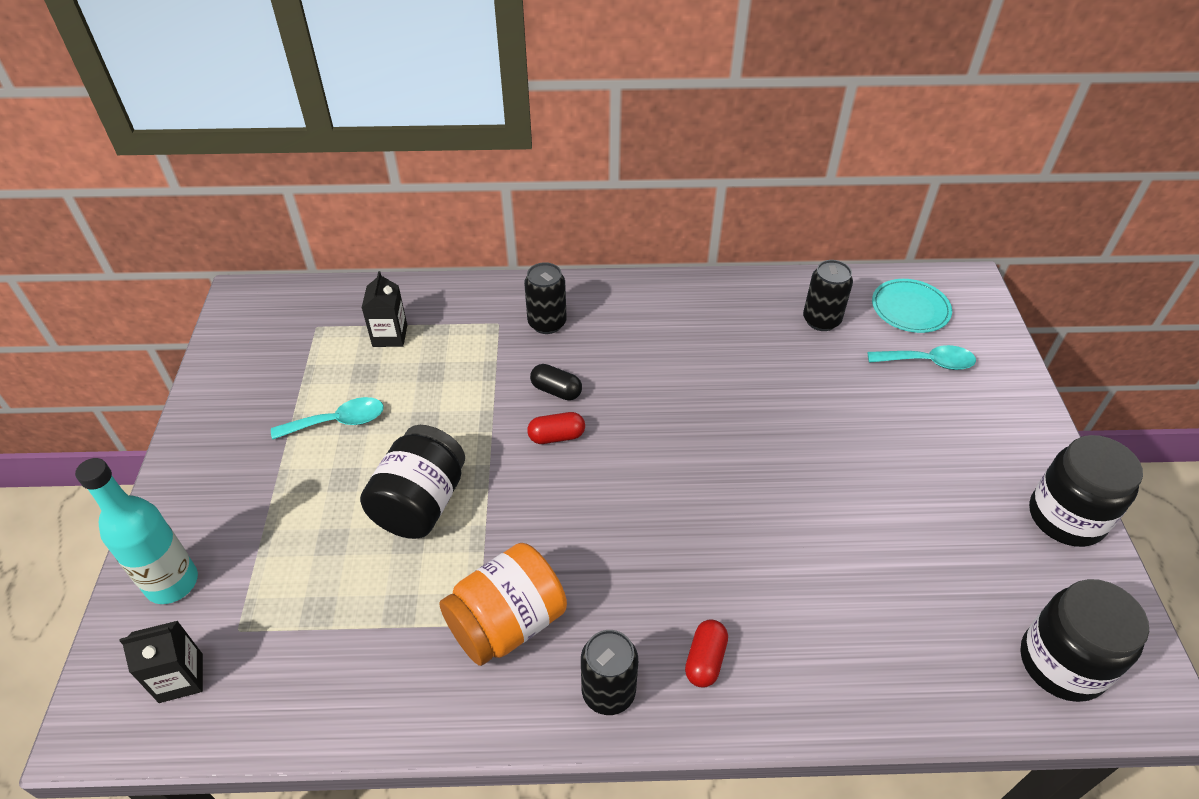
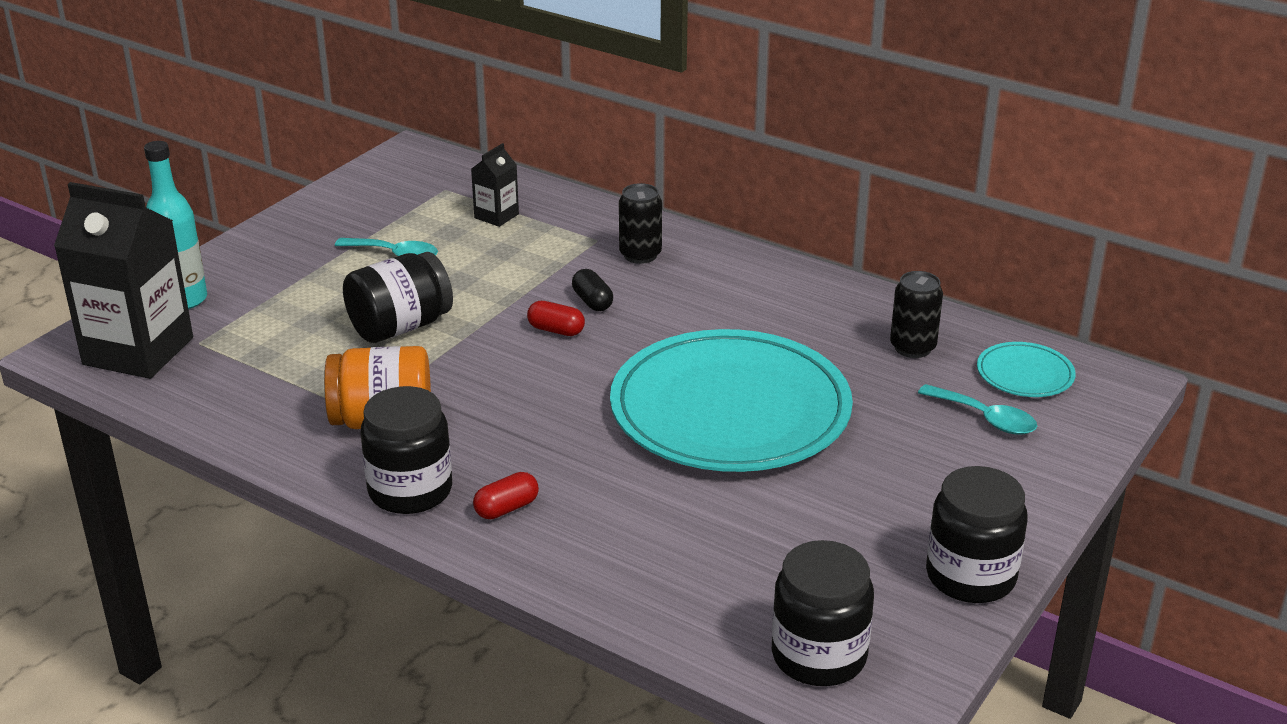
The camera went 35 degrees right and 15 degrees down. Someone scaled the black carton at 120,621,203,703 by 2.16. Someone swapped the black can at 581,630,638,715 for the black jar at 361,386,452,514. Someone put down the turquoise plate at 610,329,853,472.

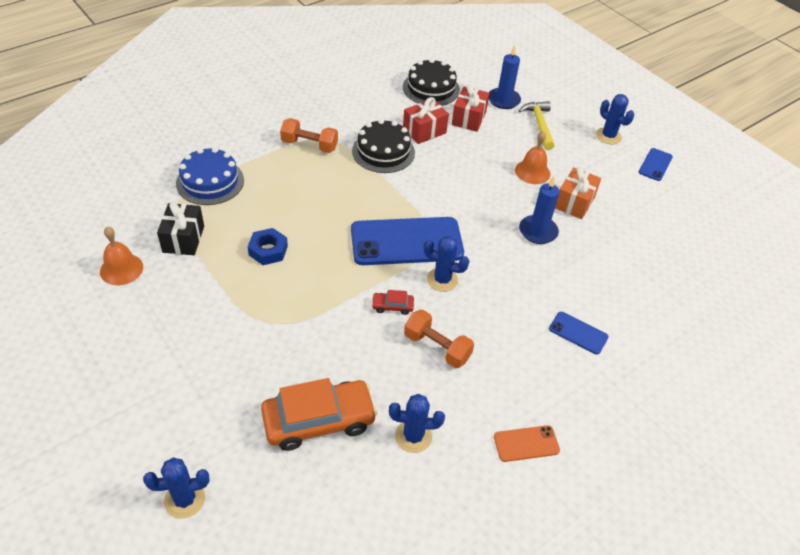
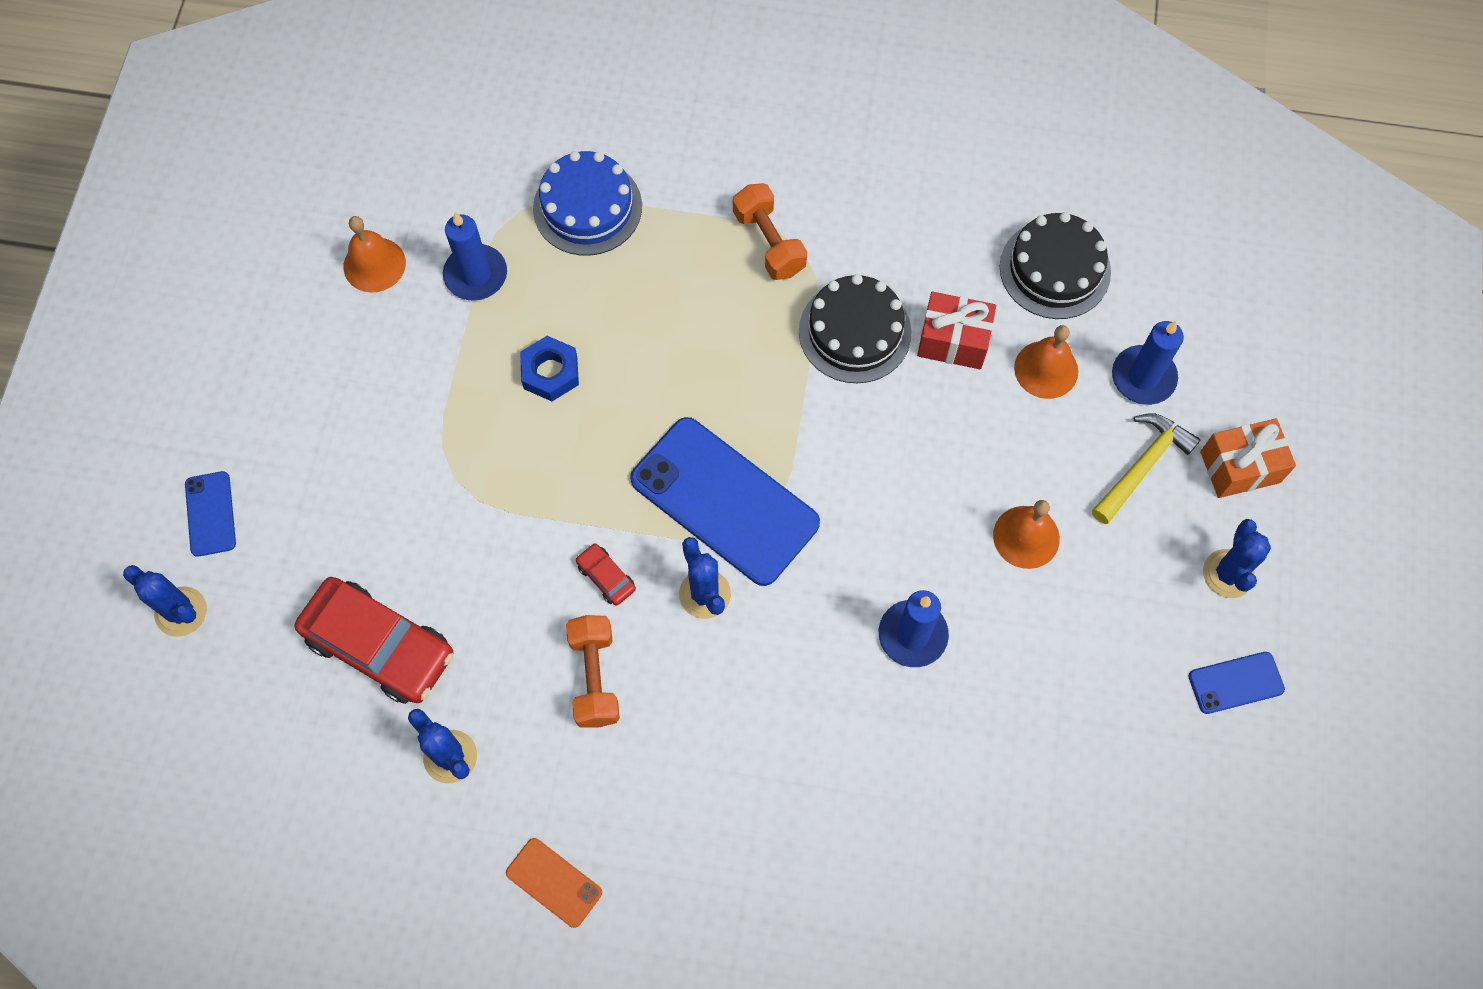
The camera went 50 degrees right and 20 degrees up. Someone swapped the red gift at 452,84,489,132 for the orange bell at 1014,325,1078,399. Someone carried the orange gift from 555,167,601,219 to 1200,418,1296,498. Someone swapped the black gift at 157,202,204,255 for the blue candle at 443,212,507,301. Someone carried the blue phone from 549,312,609,354 to 185,471,236,557. Someone repainted the orange car at 261,378,377,451, which became the red car at 295,577,454,704.

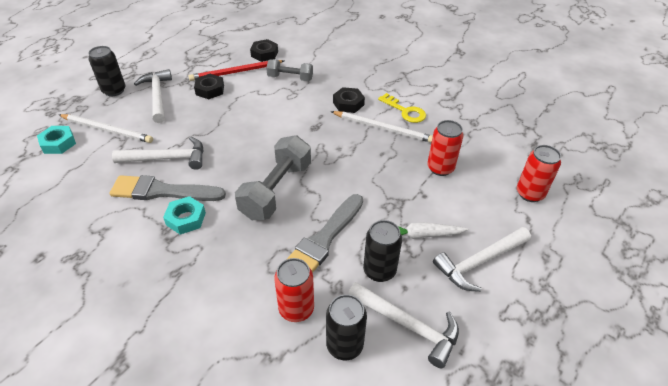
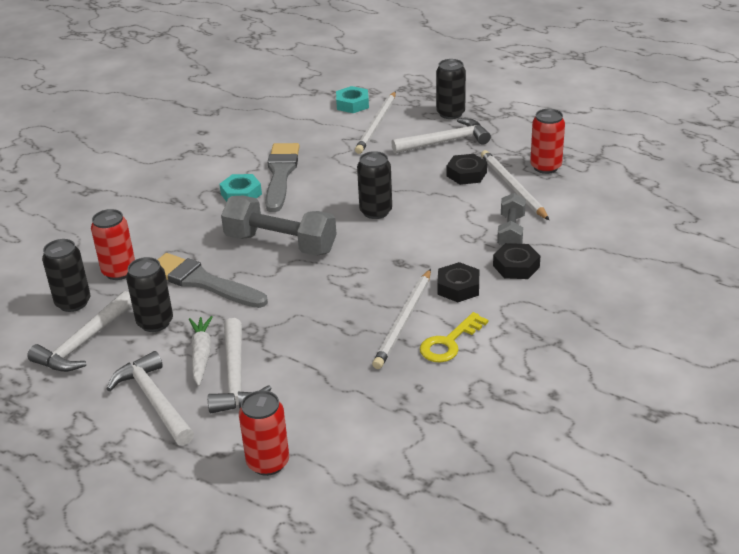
The camera went 90 degrees right and 10 degrees down. Someone carried the black nut from 250,39,278,62 to 493,243,540,279. Someone repainted the red pencil at 189,60,284,81, which became the white pencil at 481,150,549,220. Someone carried the red can from 427,120,463,176 to 530,109,565,174. Someone carried the white hammer from 112,137,204,170 to 208,318,272,413. Someone put down the black can at 357,151,392,219.

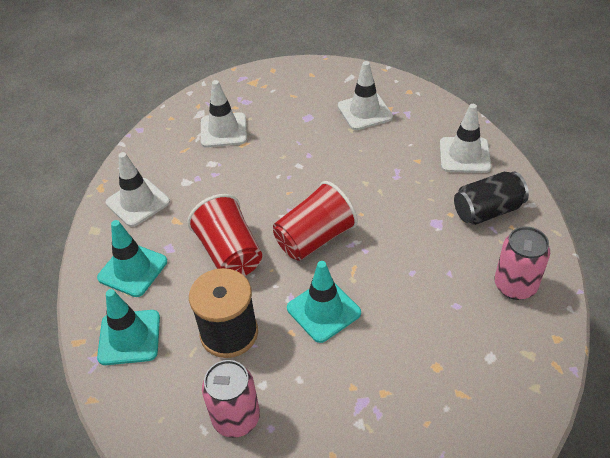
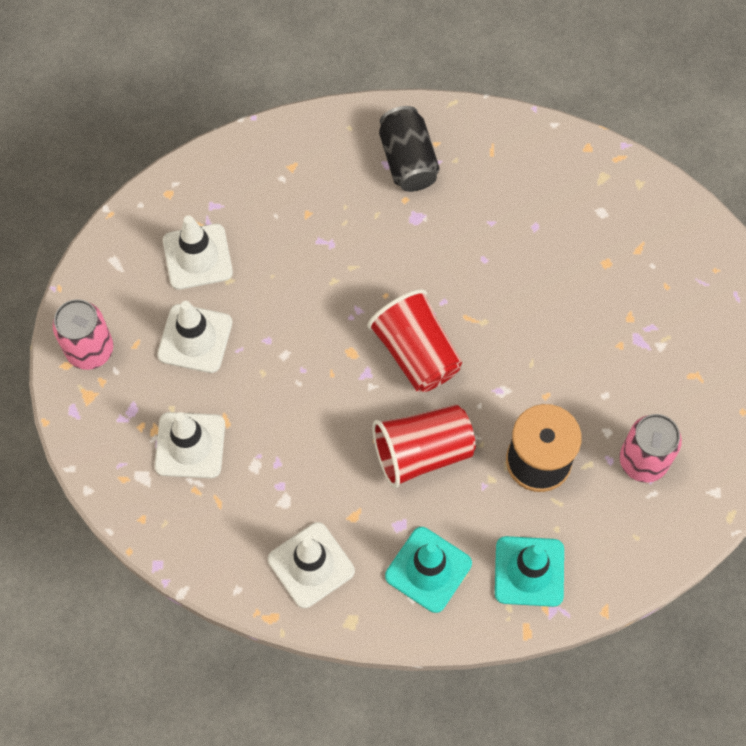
The camera went 85 degrees left and 20 degrees up. Someone carried the white traffic cone from 440,104,491,173 to 157,301,232,373. Someone carried the pink can from 495,226,550,300 to 53,299,113,370. Someone took away the turquoise traffic cone at 287,261,361,343.

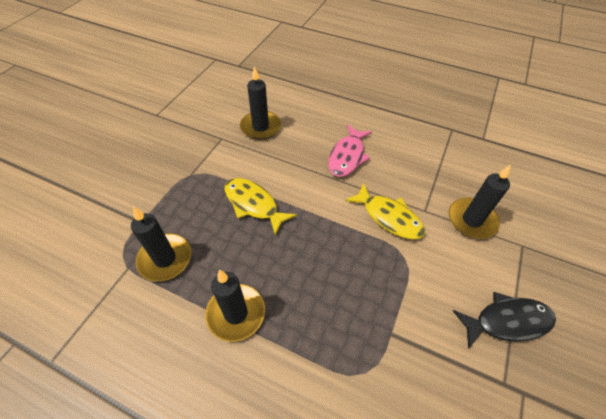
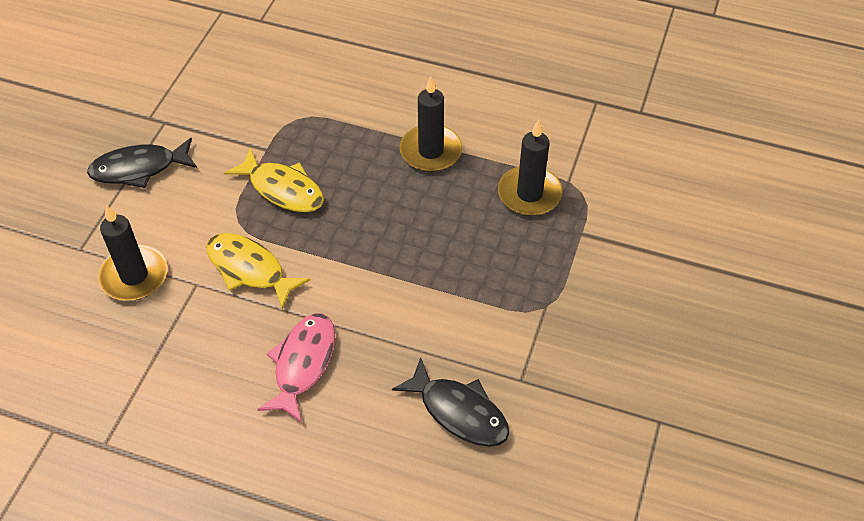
The camera went 175 degrees right and 0 degrees up. Someone swapped the black candle at 240,66,281,140 for the black fish at 392,357,509,447. Someone carried the yellow fish from 225,178,297,235 to 224,148,324,212.

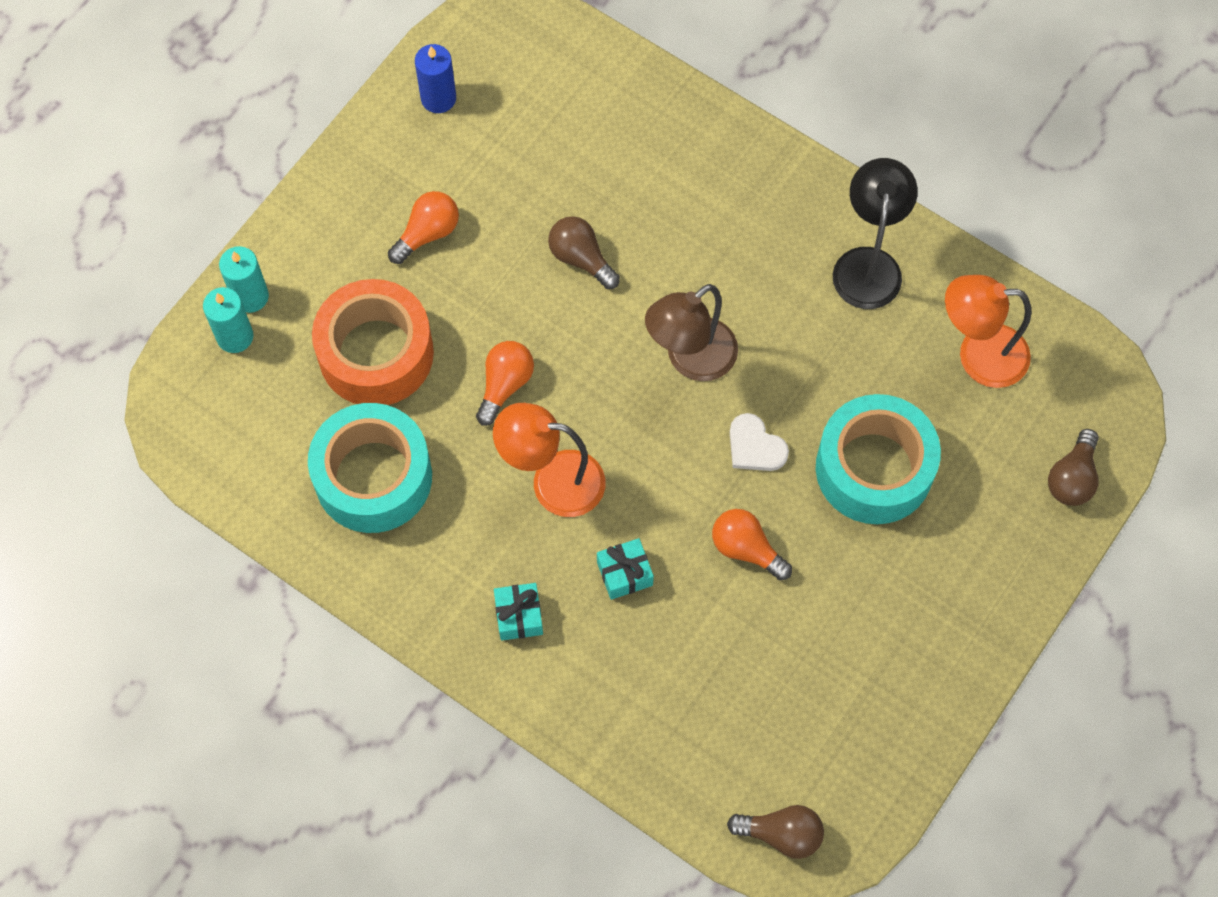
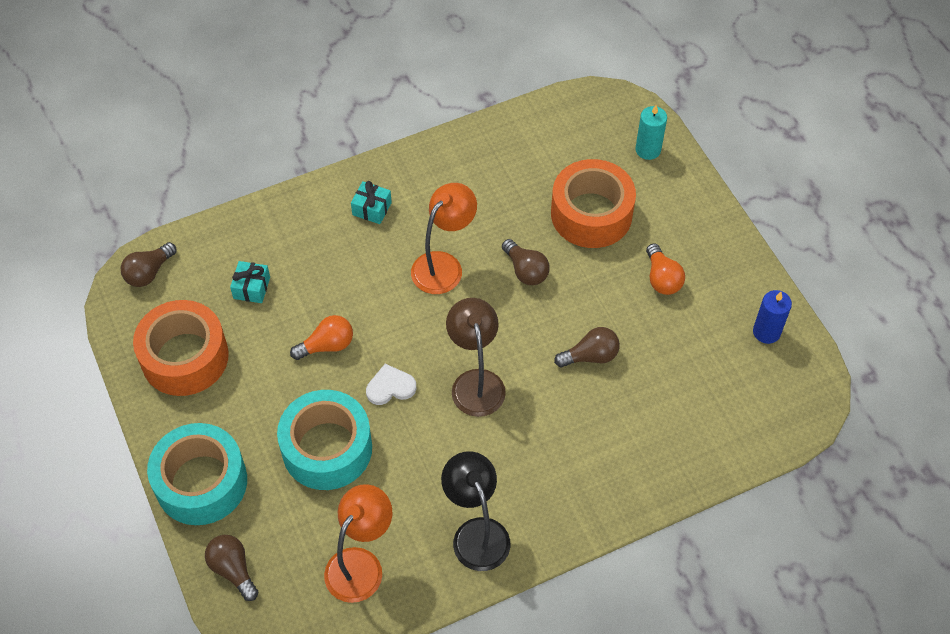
The camera went 120 degrees right and 10 degrees down. Someone rotated the black lamp at 833,158,918,309 by 150 degrees counterclockwise. Someone took away the turquoise candle at 219,246,269,313. Someone repainted the orange light bulb at 476,341,534,426, which became the brown light bulb at 502,239,550,285. Someone carried the turquoise tape from 308,403,432,533 to 147,423,247,525. Someone carried the turquoise gift from 597,538,654,600 to 230,261,270,303. Someone put down the orange tape at 133,300,229,396.

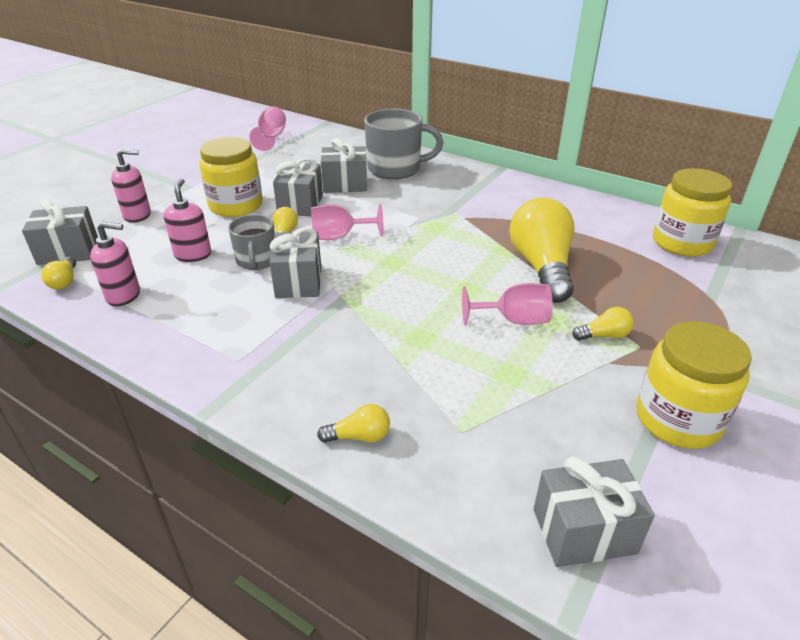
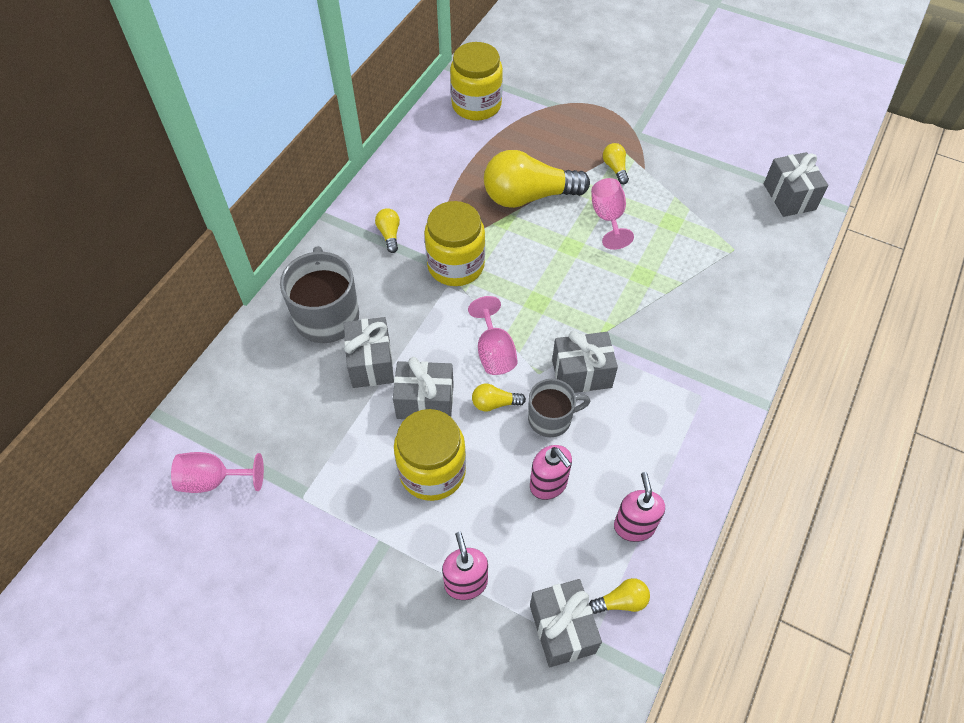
The camera went 95 degrees left and 20 degrees up. Someone rotated the pink soap dispenser at 164,178,211,262 by 120 degrees counterclockwise. Someone carried the yellow jar from 636,321,752,449 to 424,201,485,286. Someone carried the yellow light bulb from 317,404,390,443 to 375,208,400,253.

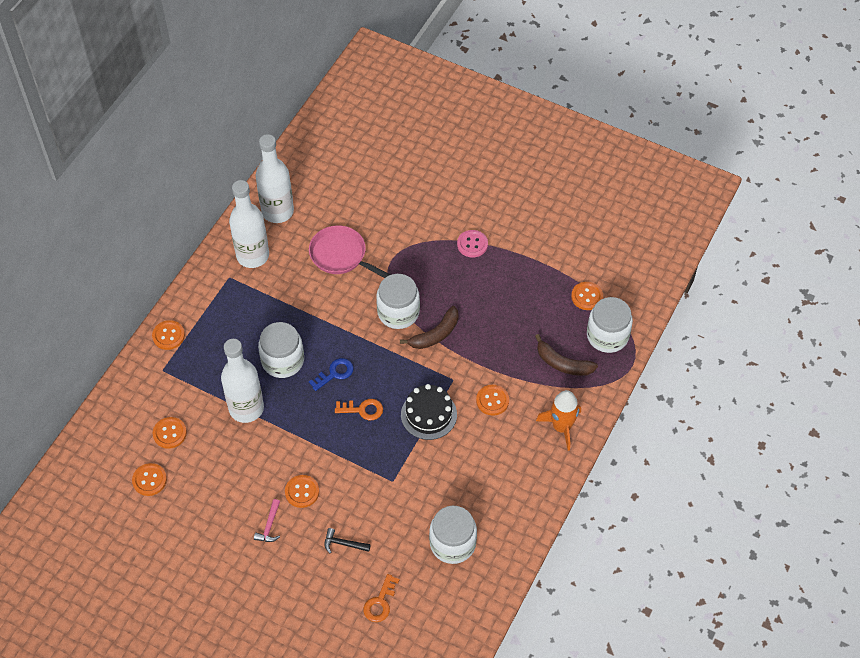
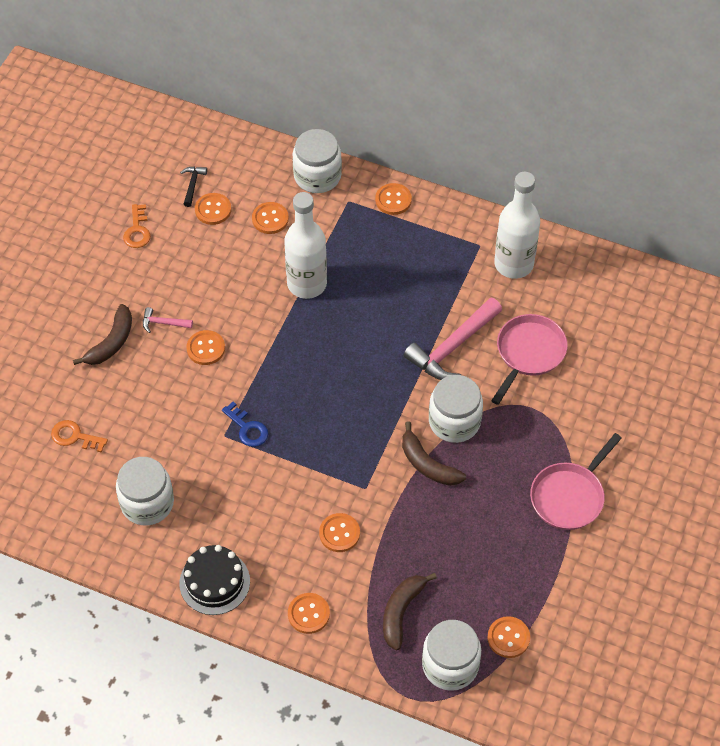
The camera went 85 degrees right and 0 degrees up. Someone took away the white bottle at 256,134,294,223. Someone swapped the pink button at 457,230,488,257 for the pink pan at 530,433,622,530. Someone carried the white jar from 258,322,304,378 to 293,129,342,193. Someone carried the blue key from 309,358,354,391 to 222,401,268,447. Someone carried the black cake from 401,384,457,440 to 179,545,250,615. Someone swapped the orange rocket at 536,390,581,451 for the orange button at 288,593,330,634. Someone carried the orange key from 335,399,383,420 to 123,204,151,248. Someone carried the black hammer from 324,528,371,553 to 180,167,207,207. Someone put down the pink hammer at 404,297,502,380. Someone put down the brown banana at 73,304,132,365.

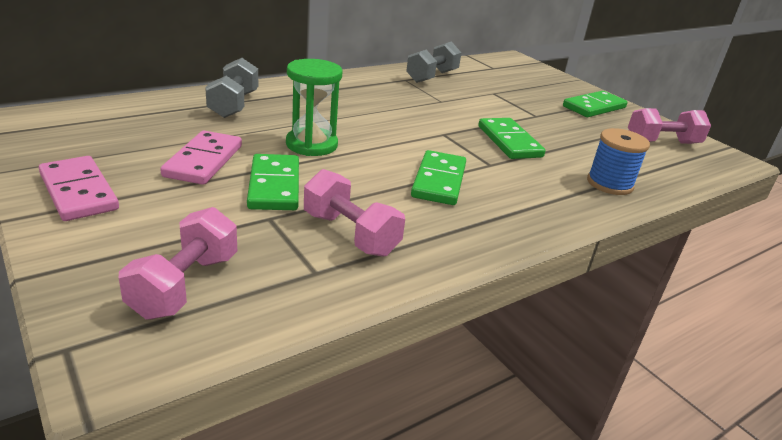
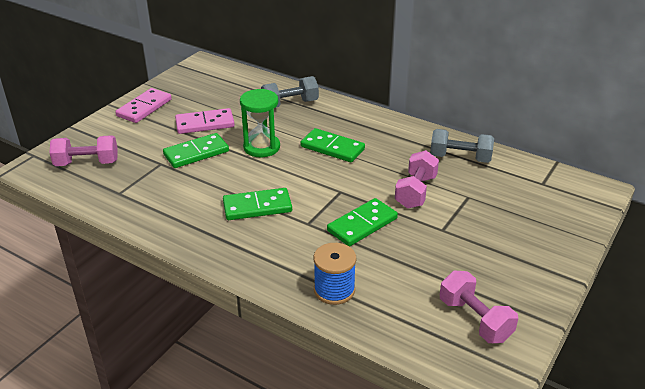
The camera went 70 degrees right and 5 degrees up. Someone carried the green domino from 563,91,628,117 to 301,128,365,162. Someone carried the pink dumbbell from 304,169,405,257 to 395,150,439,209.

